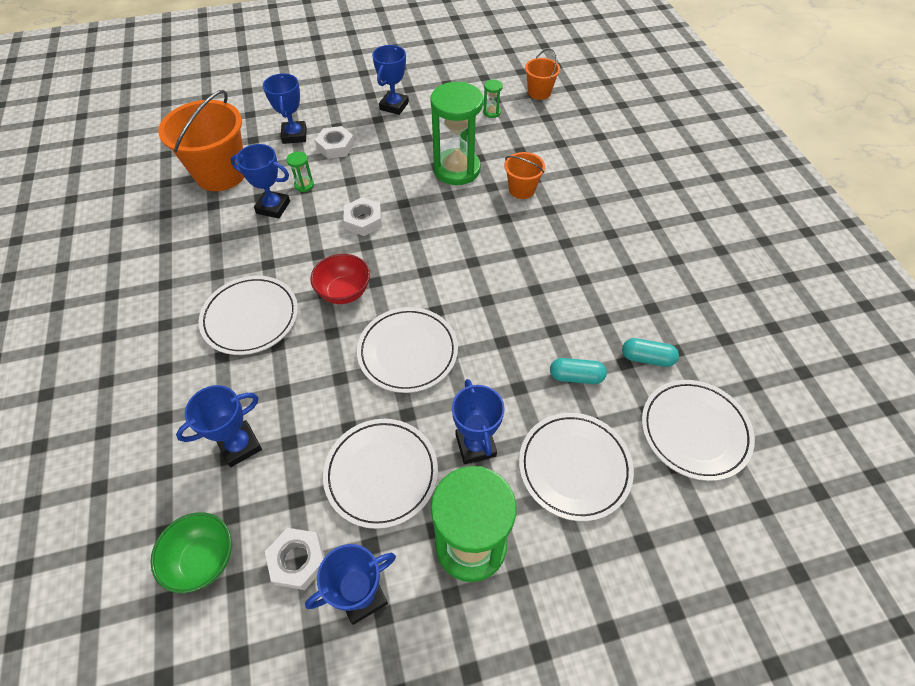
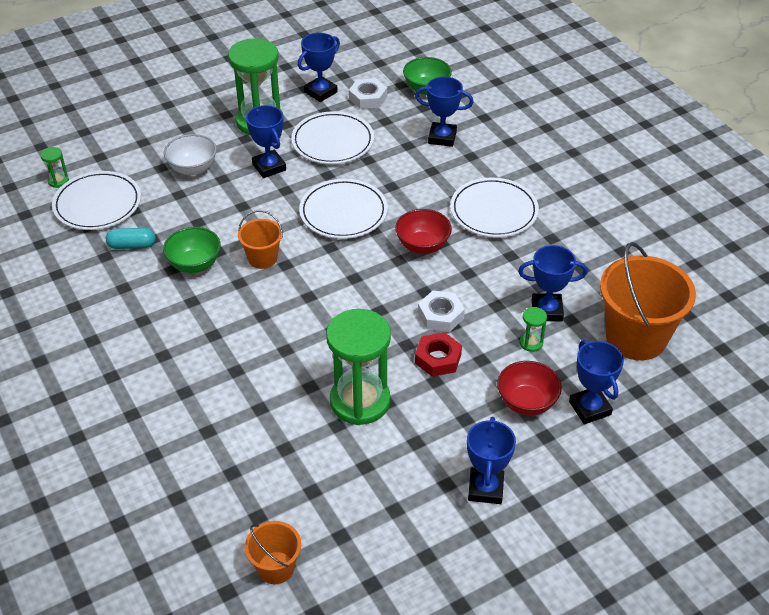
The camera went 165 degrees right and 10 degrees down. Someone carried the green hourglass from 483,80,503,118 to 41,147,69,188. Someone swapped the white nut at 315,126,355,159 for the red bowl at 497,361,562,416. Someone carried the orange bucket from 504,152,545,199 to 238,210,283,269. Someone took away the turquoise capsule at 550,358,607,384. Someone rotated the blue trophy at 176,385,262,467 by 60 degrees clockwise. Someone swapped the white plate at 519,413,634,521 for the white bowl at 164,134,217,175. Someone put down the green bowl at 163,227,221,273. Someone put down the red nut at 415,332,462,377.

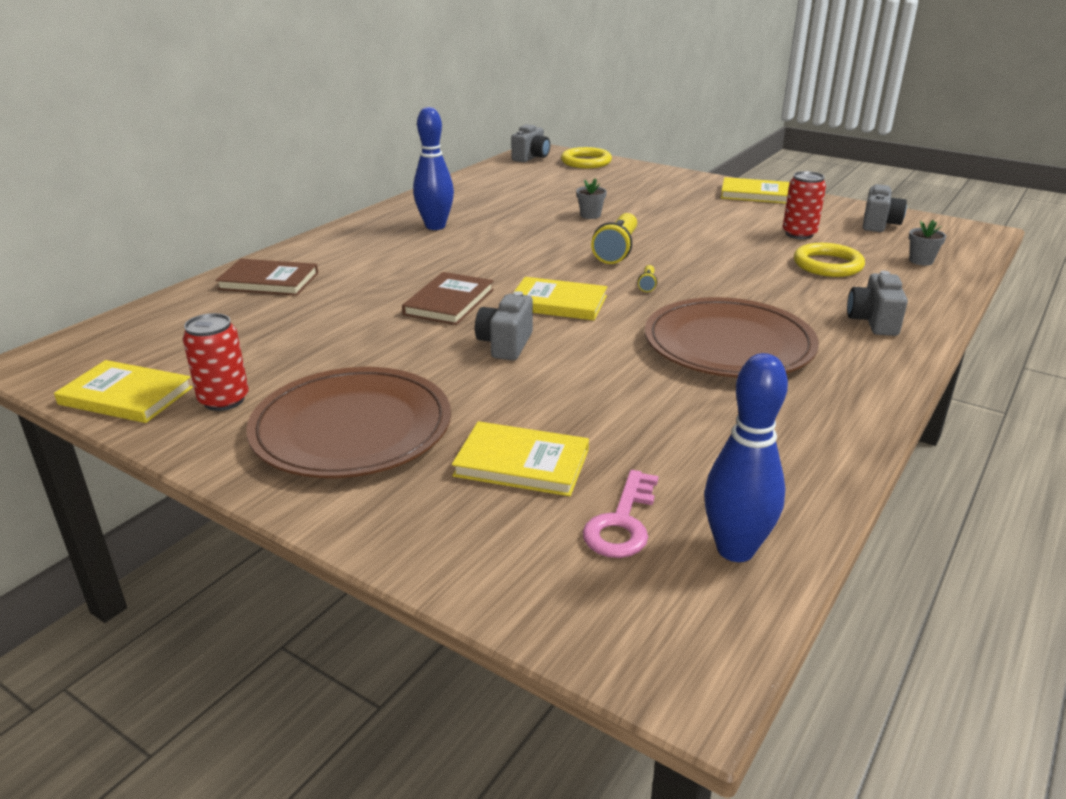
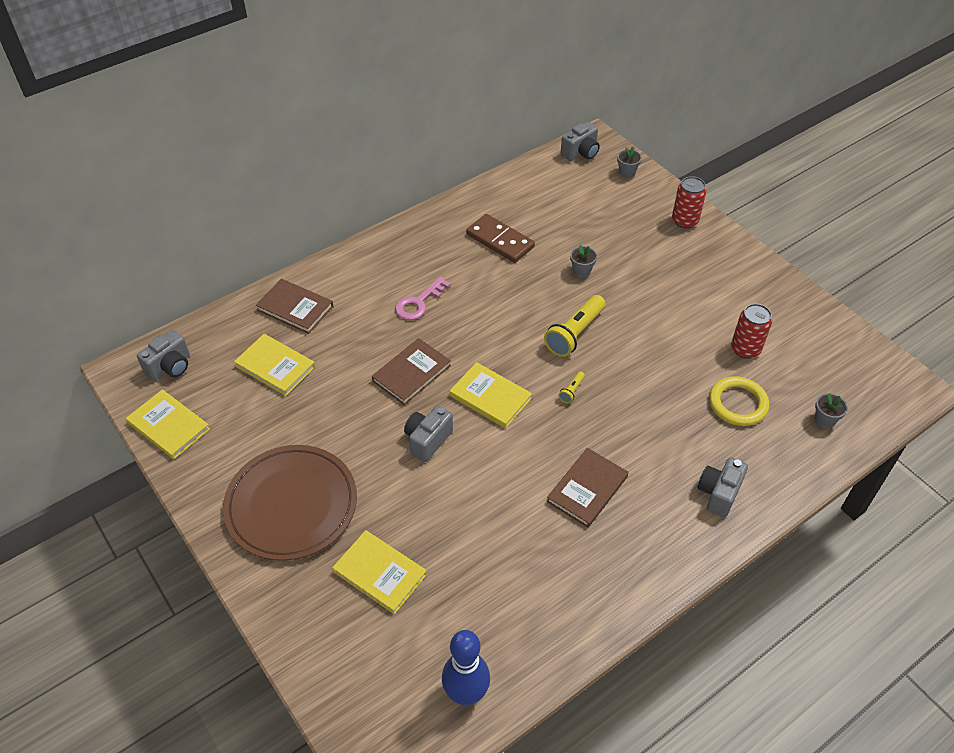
The camera went 20 degrees right and 20 degrees up. Someone took away the blue bowling pin at 413,107,454,230. Someone swapped the yellow ring at 561,147,612,168 for the grey flower pot at 617,147,642,178. Someone carried the yellow book from 721,177,790,204 to 234,334,315,396. Someone carried the grey camera from 863,184,907,232 to 137,330,190,381. Someone swapped the brown plate at 645,297,819,378 for the brown book at 546,448,628,528. Someone carried the red can from 182,313,249,411 to 672,176,706,229. Someone carried the pink key from 582,470,659,558 to 395,277,451,320. Someone put down the brown domino at 466,214,535,263.

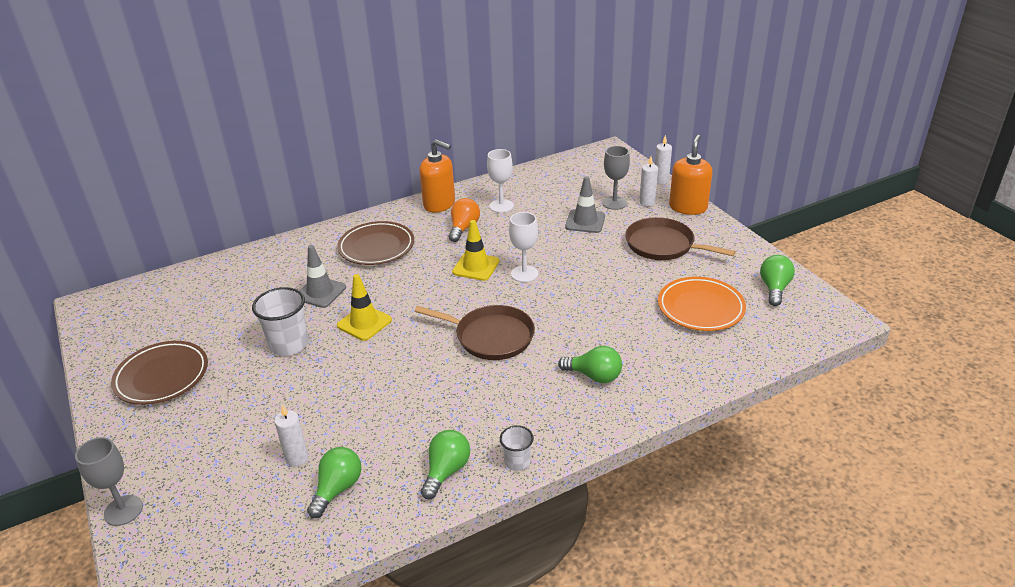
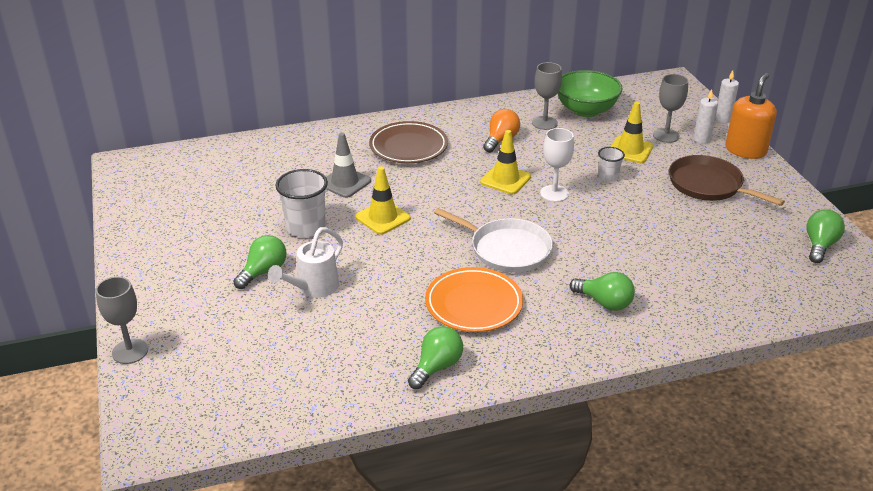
The camera went 10 degrees right and 0 degrees up. Someone took away the orange soap dispenser at 419,139,455,213. Someone repainted the white goblet at 487,149,514,213, which became the grey goblet at 532,62,562,130. Someone repainted the grey traffic cone at 565,176,605,233, which became the yellow traffic cone at 611,102,653,163. Someone carried the orange plate from 658,277,746,331 to 425,267,523,332. Someone repainted the brown pan at 414,305,535,360, which became the white pan at 434,208,553,273. Someone took away the brown plate at 111,341,208,405. Someone took away the white candle at 274,405,308,467. Someone carried the white cup from 500,425,534,471 to 598,147,625,182. Someone carried the green light bulb from 307,447,361,518 to 233,235,286,289. Someone put down the green bowl at 558,70,623,117. Someone put down the white watering can at 268,227,343,298.

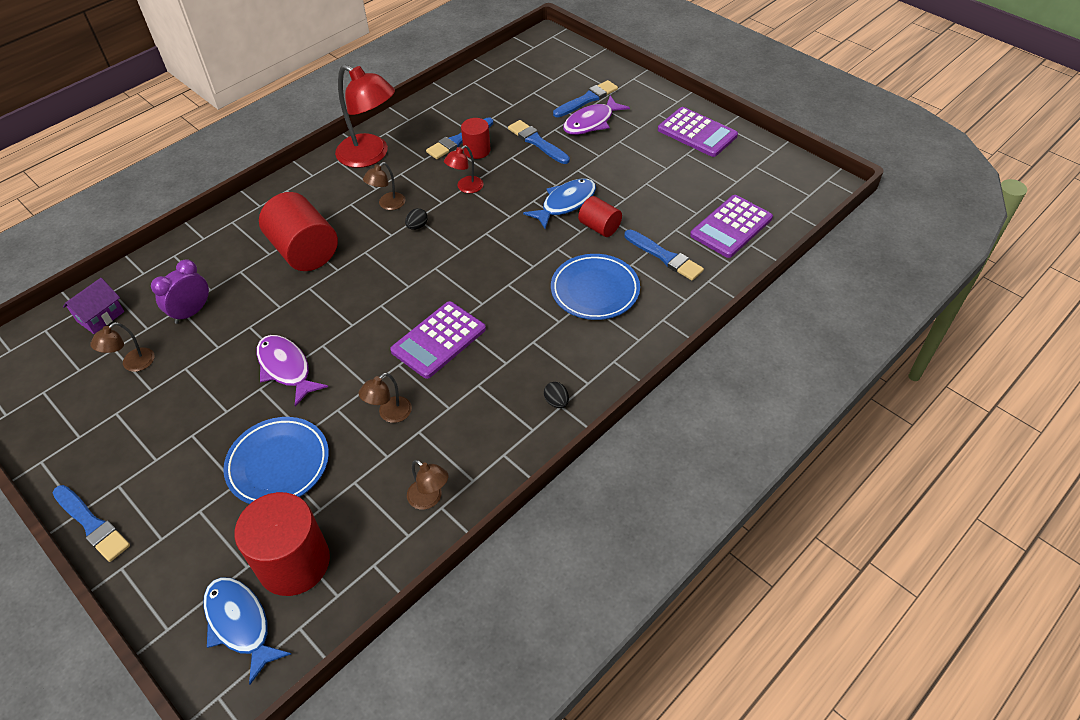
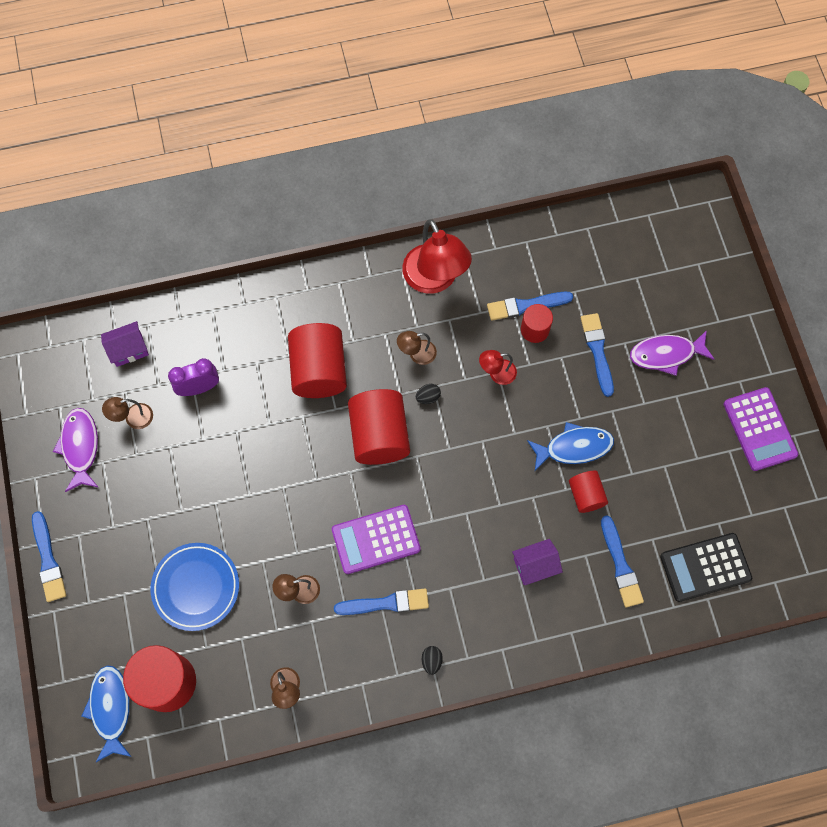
The camera went 30 degrees right and 20 degrees up. Someone carried the blue brush from 553,80,618,117 to 334,589,429,615. Someone repainted the purple calculator at 690,195,773,258, which became the black calculator at 660,533,752,602. Someone swapped the blue plate at 551,254,640,320 for the purple house at 512,539,563,585. Someone carried the purple fish from 256,335,328,407 to 53,408,99,492. Someone put down the red cylinder at 348,389,410,465.

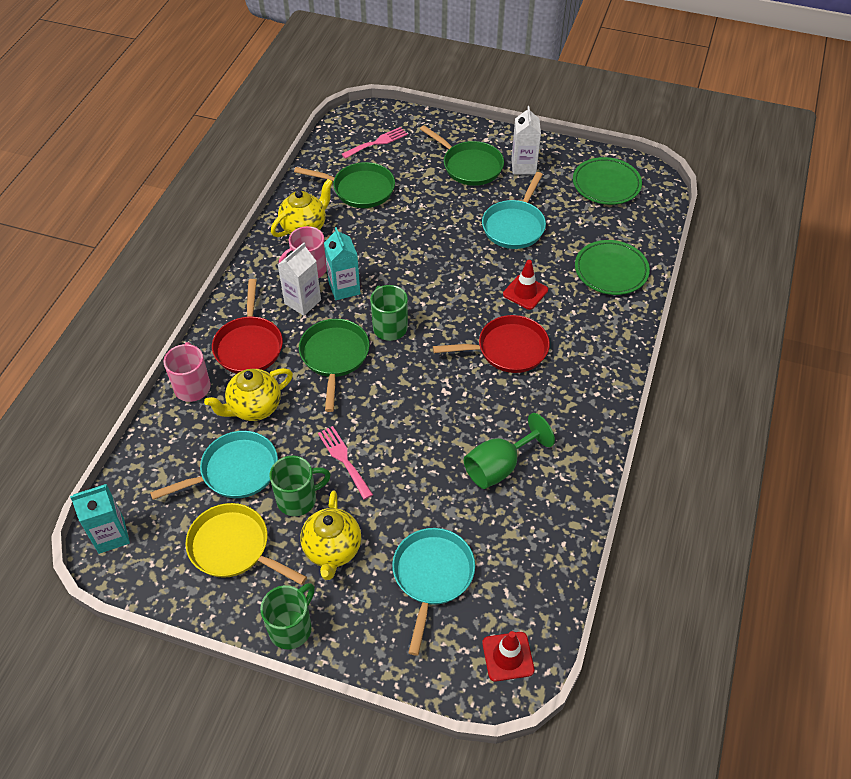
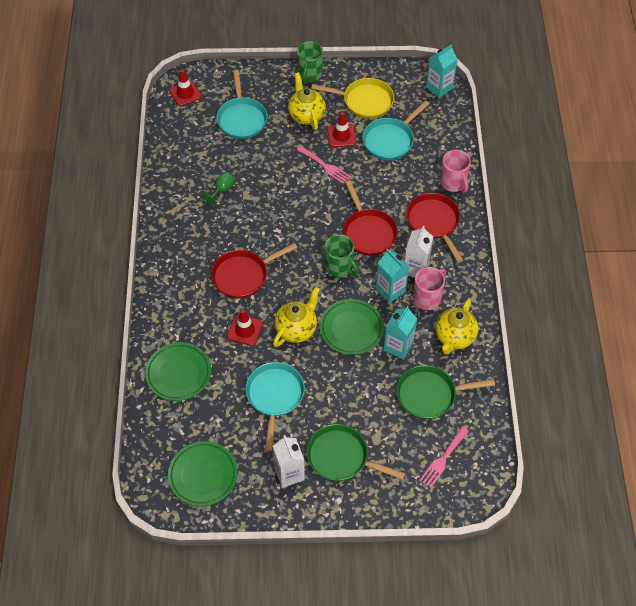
The camera went 160 degrees right and 5 degrees up. Someone repainted the green pan at 299,319,370,412, which became the red pan at 343,180,398,256. Someone carried the yellow teapot from 204,368,293,421 to 273,287,320,347. Someone scaled the green goblet at 464,413,555,489 by 0.56. Someone swapped the green mug at 269,456,331,516 for the red traffic cone at 327,112,356,147. Someone put down the green plate at 320,299,384,355. Someone put down the turquoise carton at 384,306,417,360.

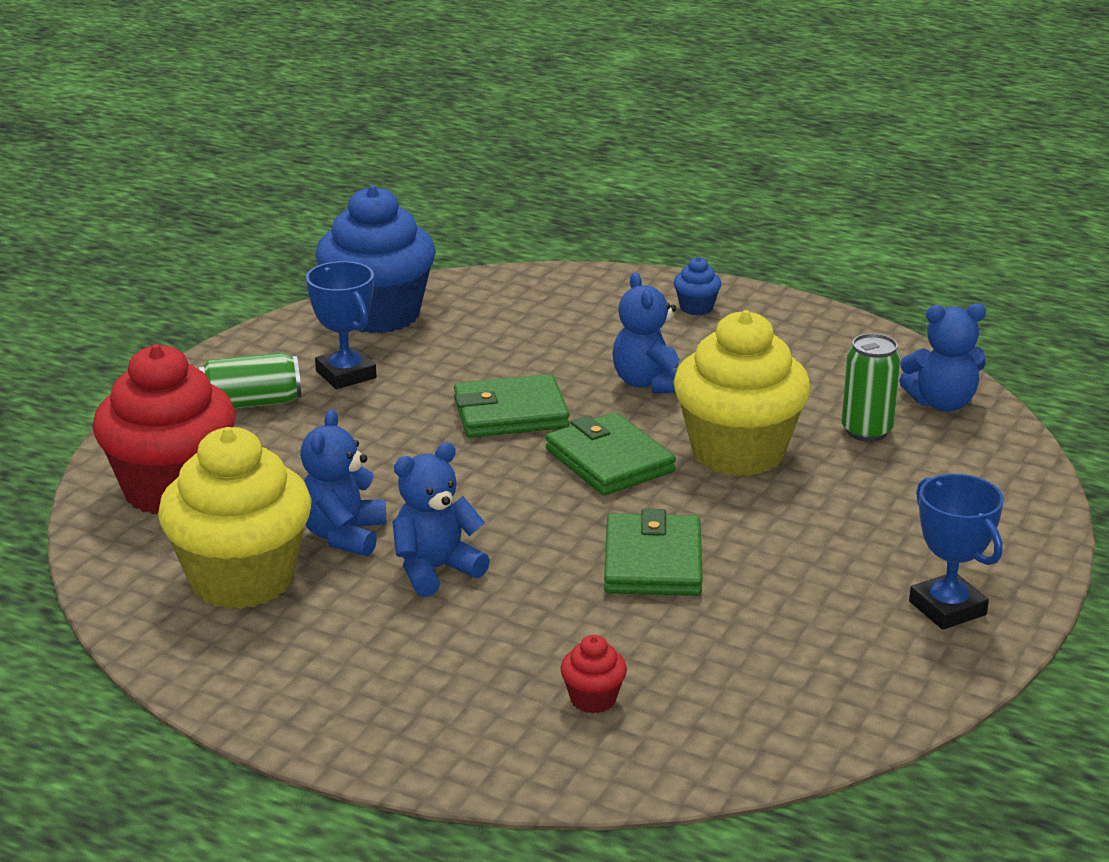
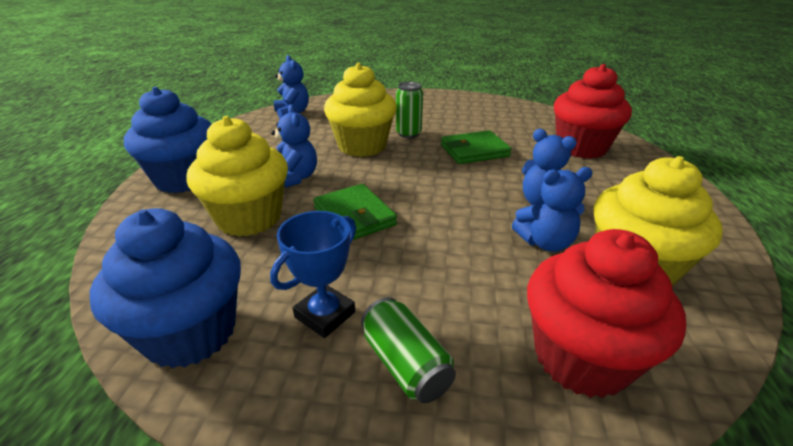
The camera went 110 degrees left and 5 degrees up. Someone scaled the blue cupcake at 674,257,721,315 by 2.47. Someone rotated the blue teddy bear at 612,273,680,393 by 75 degrees counterclockwise. Someone carried the green can from 842,333,901,442 to 396,82,423,138. Someone took away the green wallet at 546,412,676,495. Someone took away the blue trophy at 909,474,1004,630. Someone scaled the red cupcake at 560,635,627,714 by 2.47. Someone put down the yellow cupcake at 186,116,288,237.

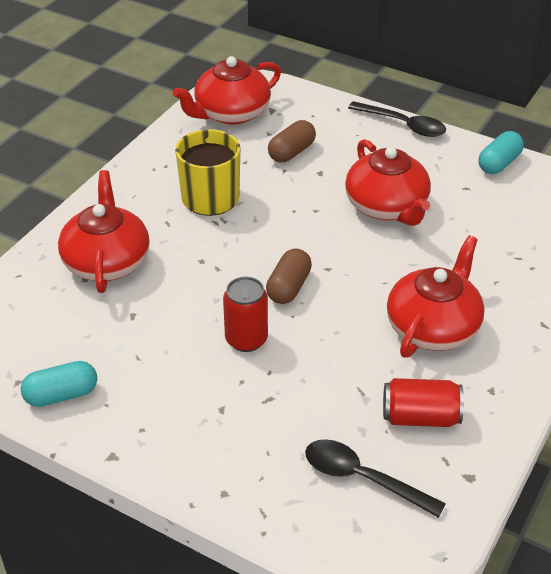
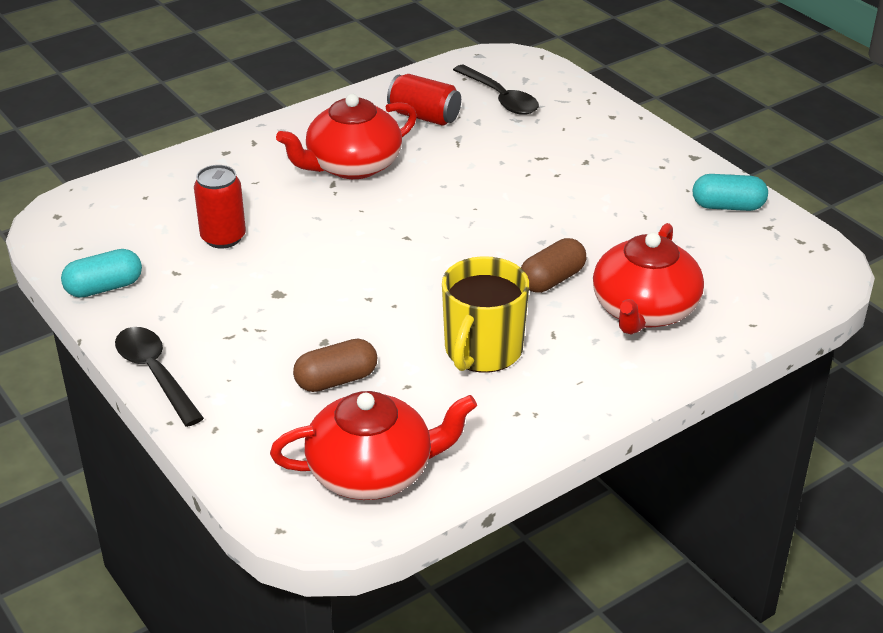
The camera went 155 degrees left and 5 degrees down. Someone took away the red teapot at 345,139,431,226. Someone carried the brown capsule from 266,248,312,304 to 521,238,586,293. Someone carried the red can from 223,277,268,352 to 194,165,246,248.

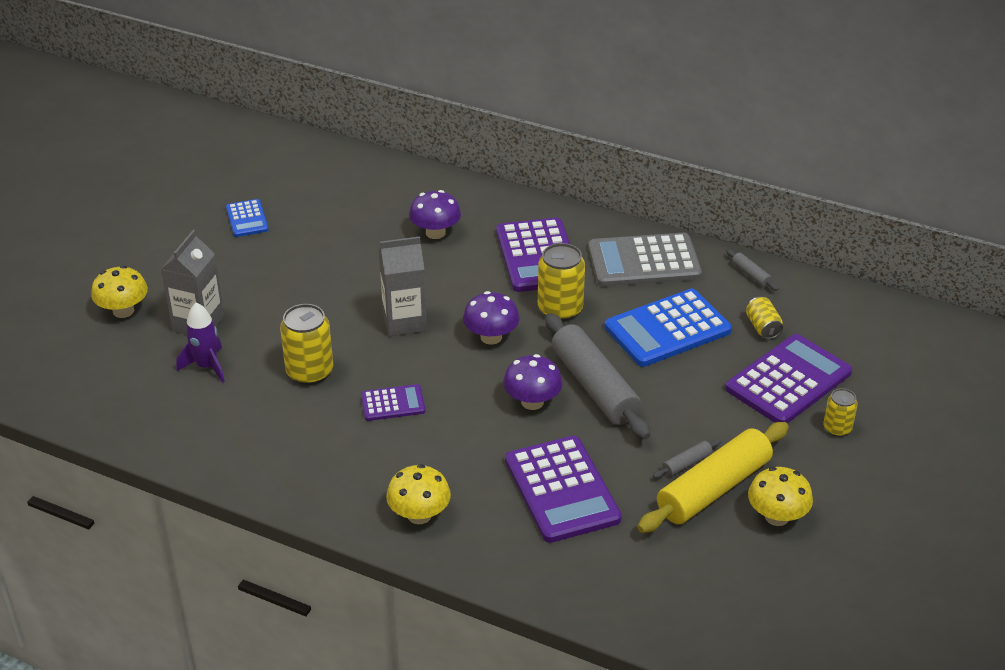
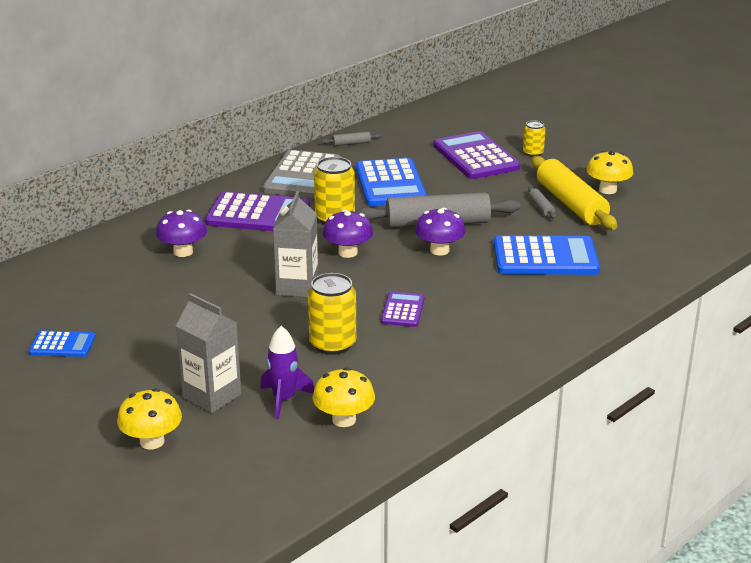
The camera went 70 degrees left and 10 degrees down. Someone took away the yellow can at 746,297,783,339. Someone repainted the purple calculator at 505,436,622,543, which became the blue calculator at 494,235,600,275. Someone carried the yellow mushroom from 386,464,451,524 to 313,368,375,427.

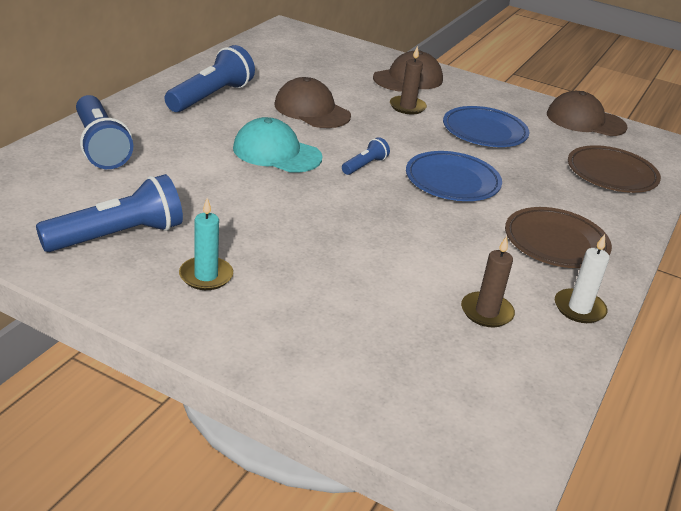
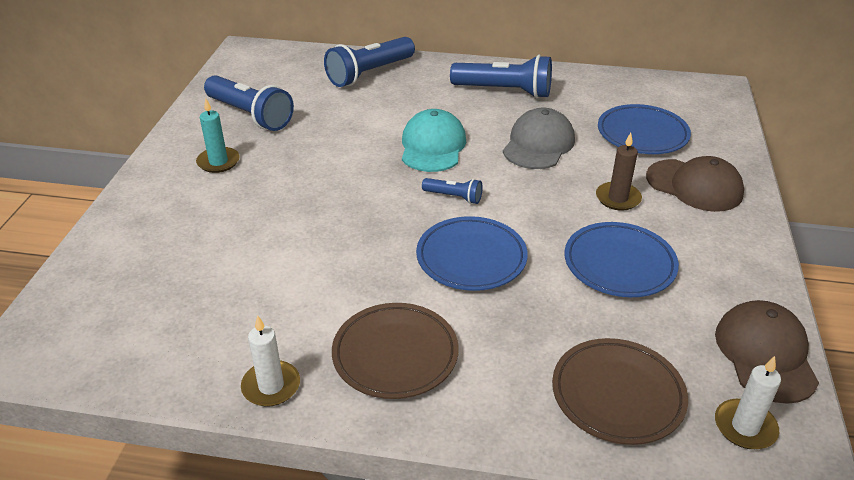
The camera went 75 degrees right and 5 degrees up. Someone repainted the brown cap at 274,77,351,128, which became the grey cap at 503,108,575,169. Someone took away the brown candle at 461,236,515,327. Someone put down the blue plate at 598,104,691,154. Someone put down the white candle at 715,356,781,449.

